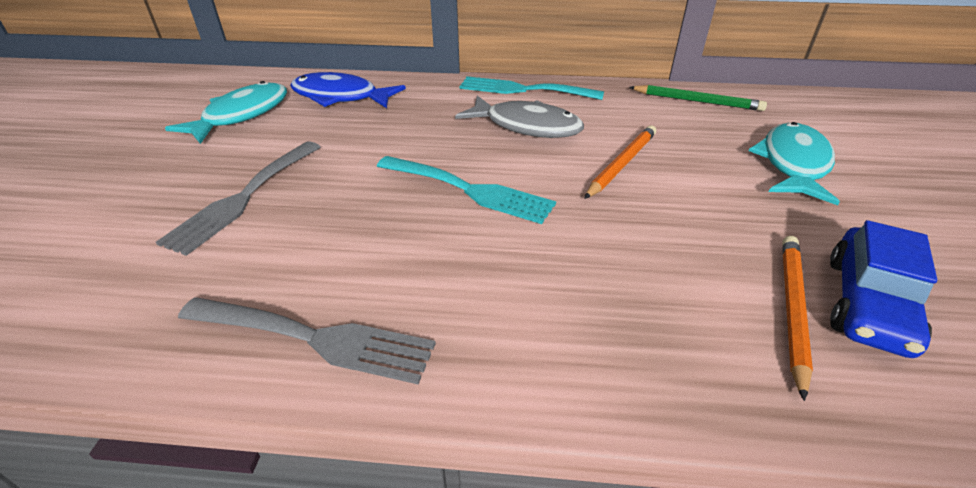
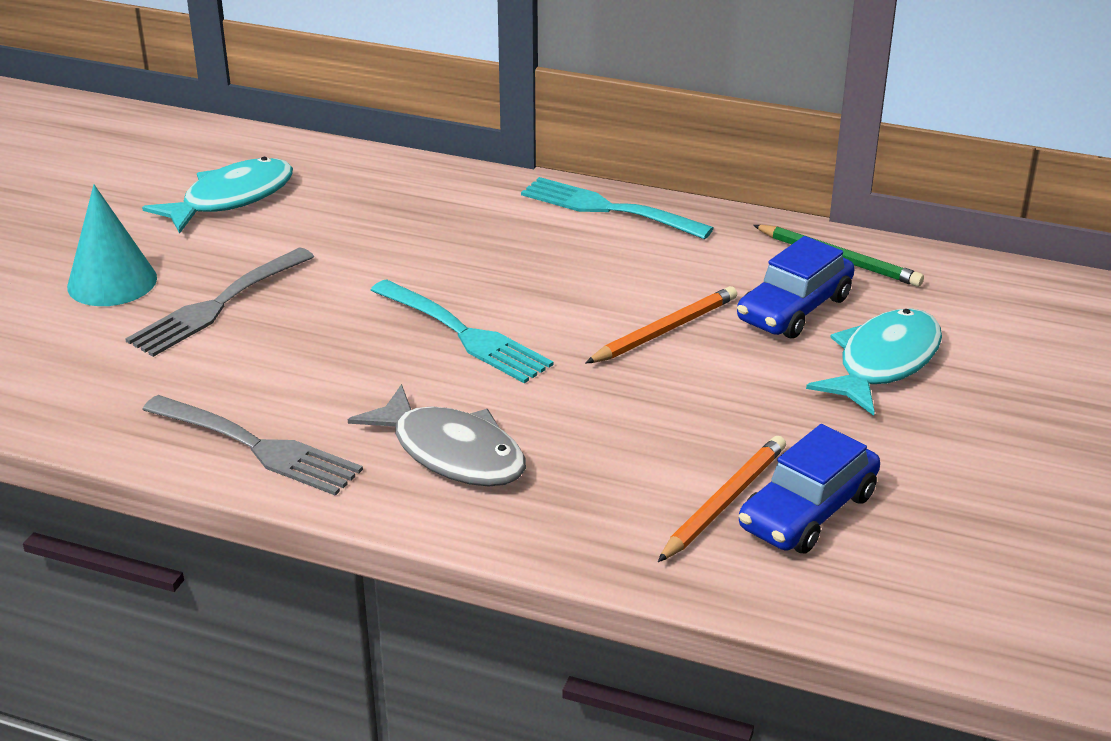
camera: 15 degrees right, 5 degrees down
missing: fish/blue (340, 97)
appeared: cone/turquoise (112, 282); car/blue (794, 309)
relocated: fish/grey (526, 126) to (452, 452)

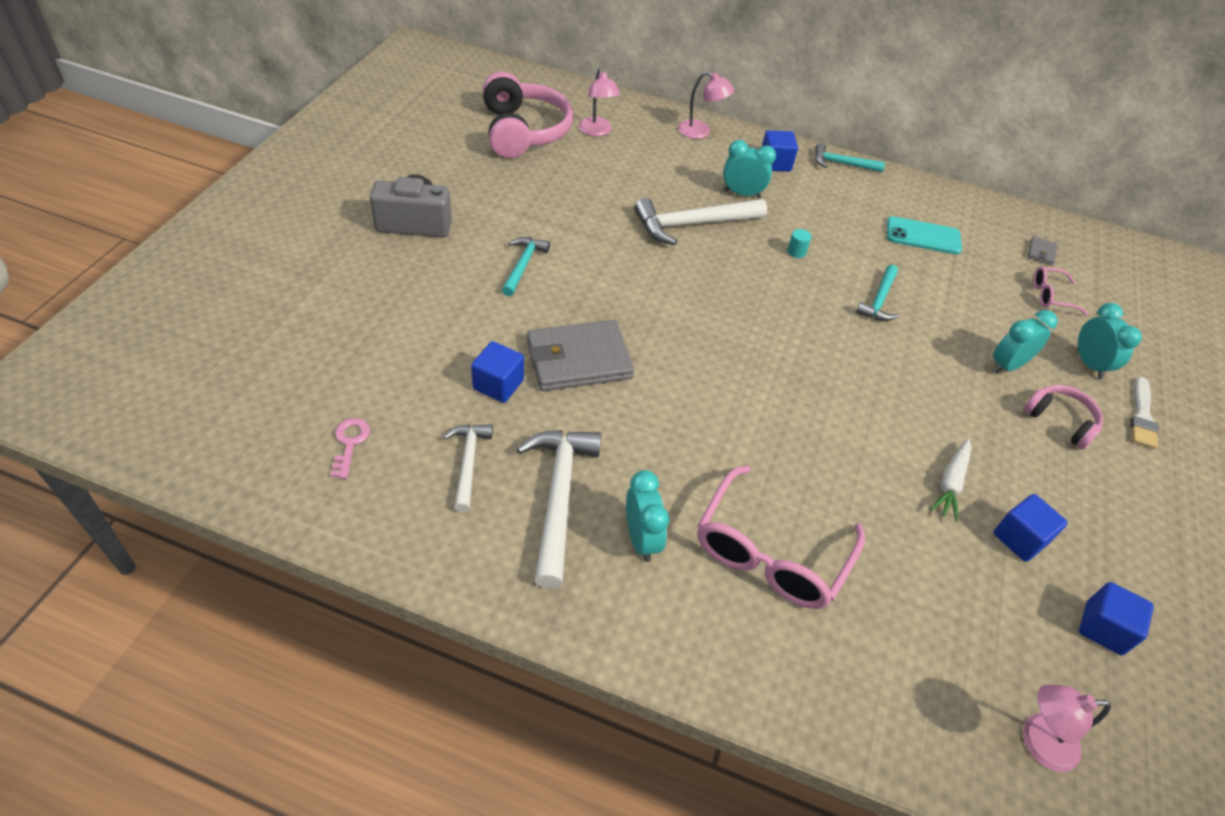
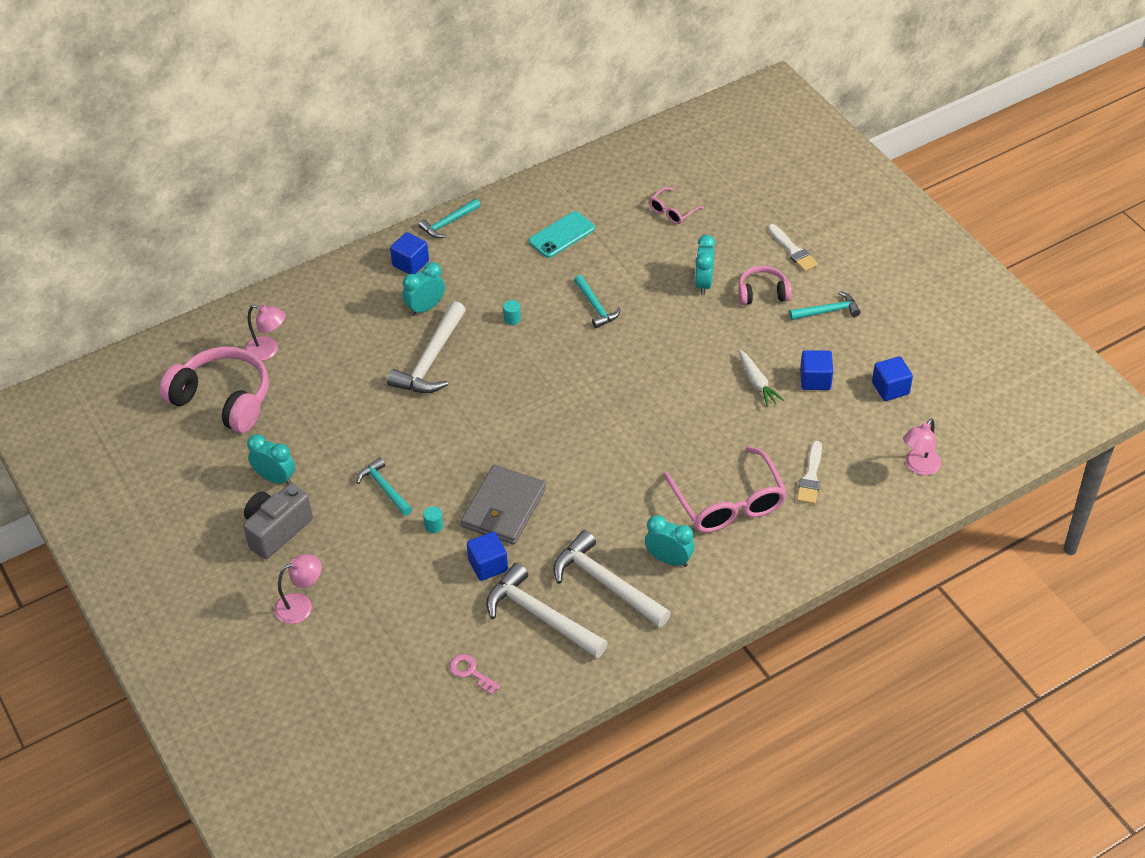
camera: 45 degrees left, 0 degrees up
missing: wallet/grey (1041, 253)
appeared: cylinder/turquoise (434, 526); hammer/turquoise (828, 311); brush/white (810, 477)
relocated: lamp/pink (700, 132) to (301, 605); clock/turquoise (1089, 364) to (275, 478)
size: hammer/white (468, 463) = (540, 616) x1.71

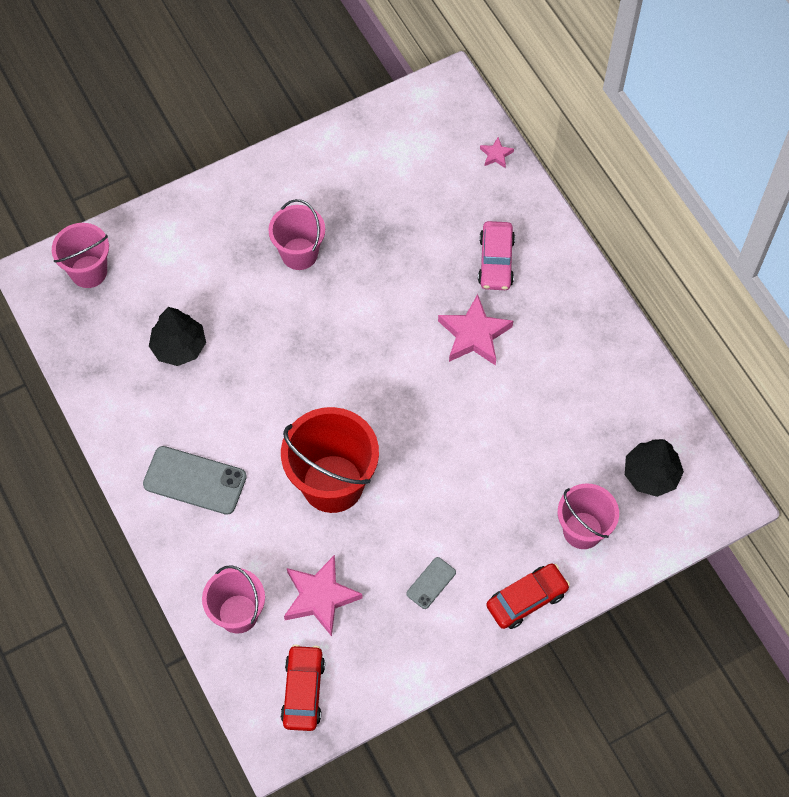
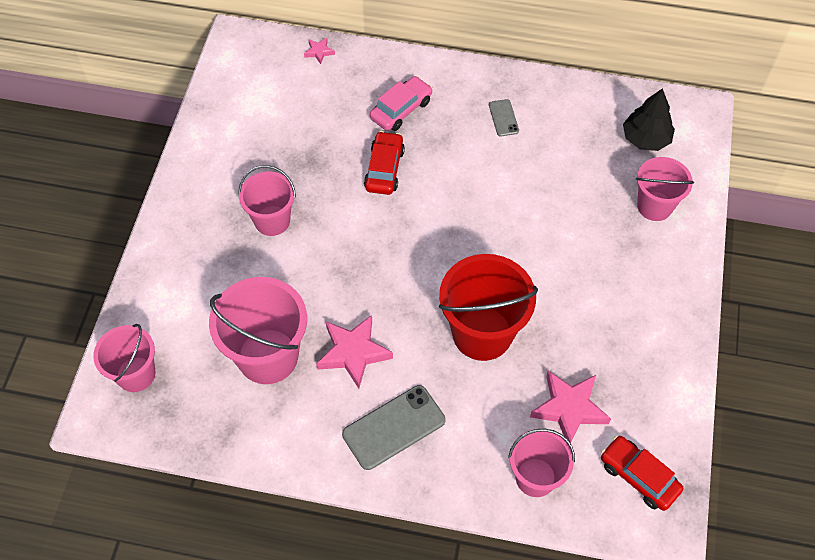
camera: 50 degrees left, 5 degrees down
relocated: phone/grey (431, 583) to (503, 118); star/pink (474, 335) to (353, 353); car/red (526, 599) to (384, 169)
exchanged: tree/black (179, 347) to bucket/pink (268, 356)
spun: car/pink (496, 261) = (401, 109) 90 degrees counterclockwise

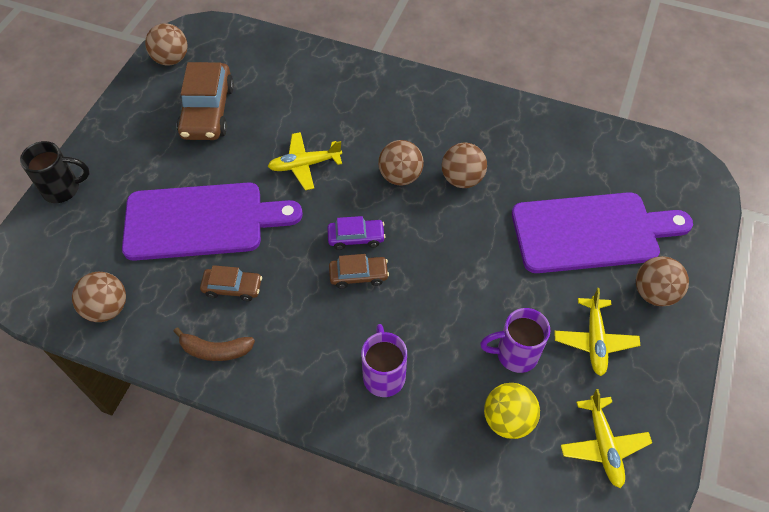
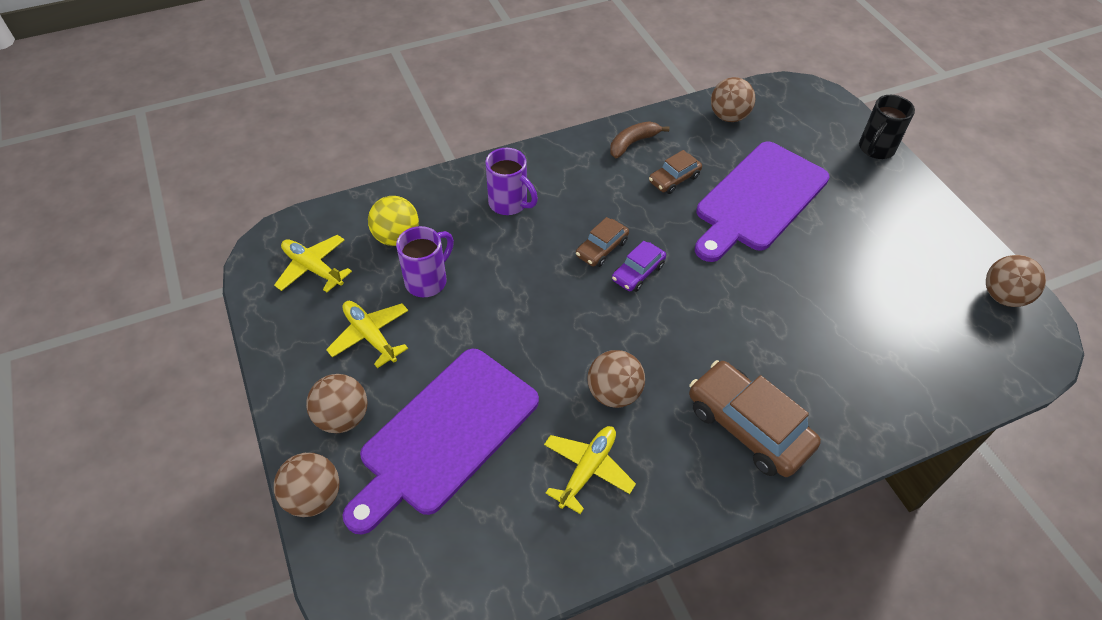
camera: 135 degrees right, 5 degrees down
relocated: car/brown (208, 111) to (748, 426); plane/yellow (304, 165) to (587, 469); ball/brown (400, 176) to (314, 497)

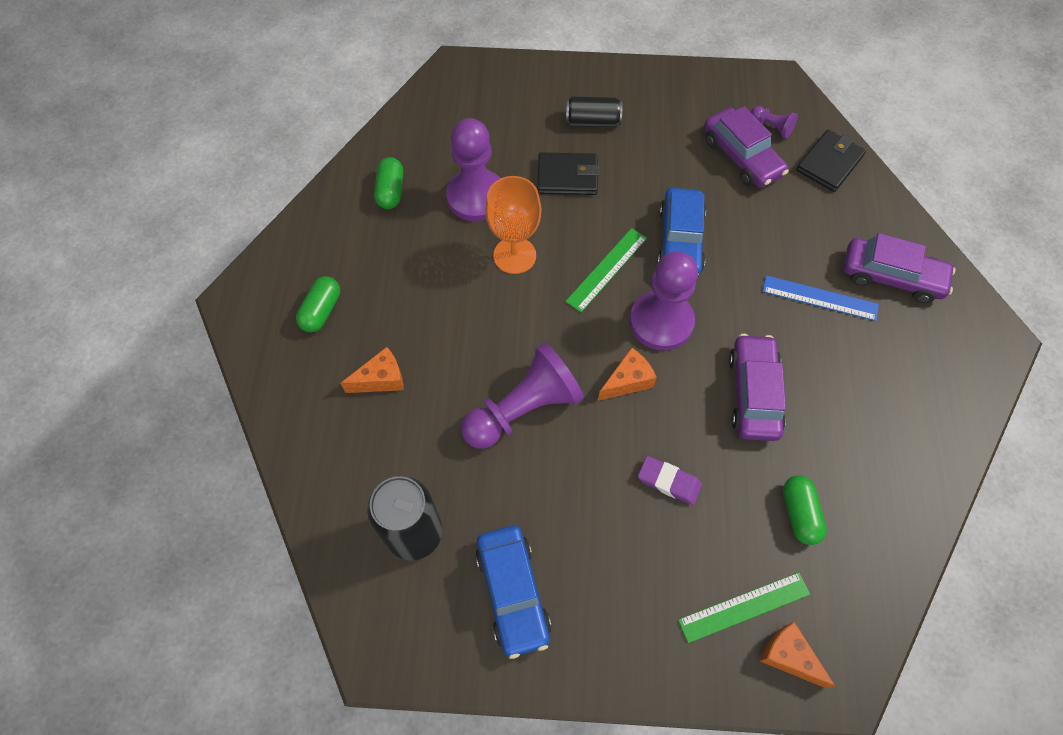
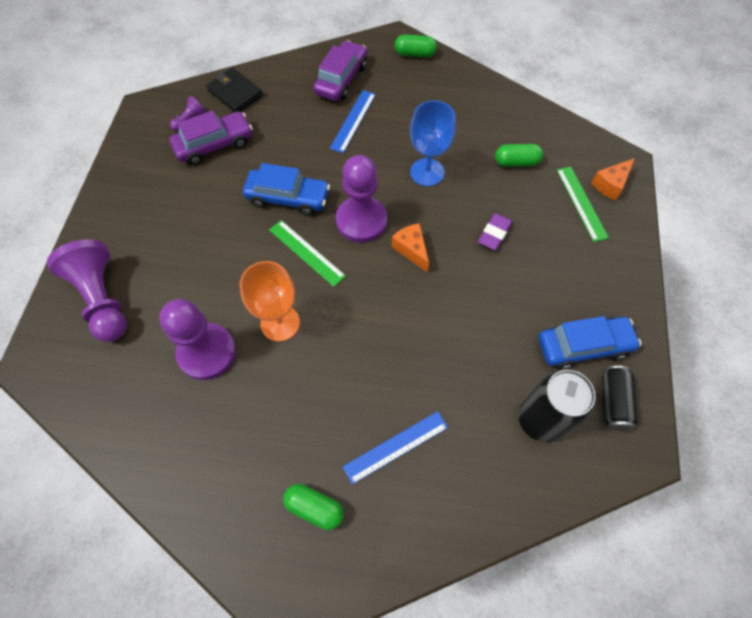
camera: 85 degrees left, 0 degrees up
missing: wallet/black (567, 176)
relocated: capsule/green (391, 191) to (415, 54); pawn/purple (523, 409) to (102, 299); can/black (592, 121) to (613, 402)
exchanged: cheese/orange (381, 379) to ruler/blue (396, 447); car/purple (753, 393) to goblet/blue (427, 172)

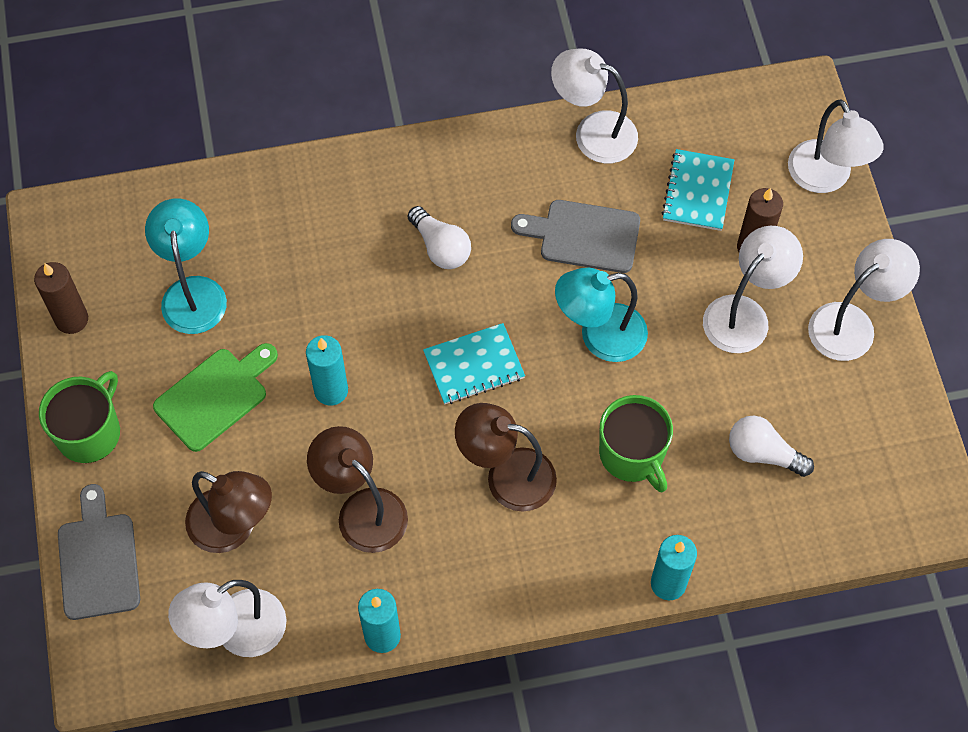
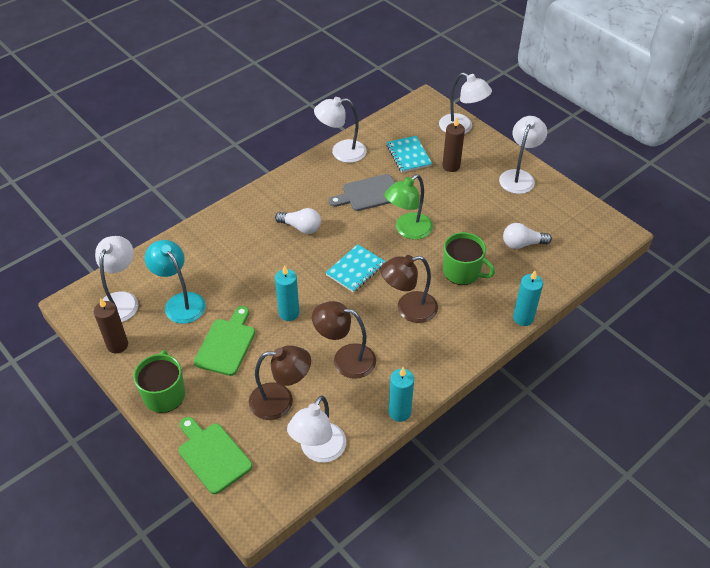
camera: 30 degrees left, 15 degrees down
relocated: lamp/white (744, 314) to (121, 300)
colour: cutting board/grey (98, 560) to cutting board/green (212, 455); lamp/turquoise (599, 336) to lamp/green (408, 230)

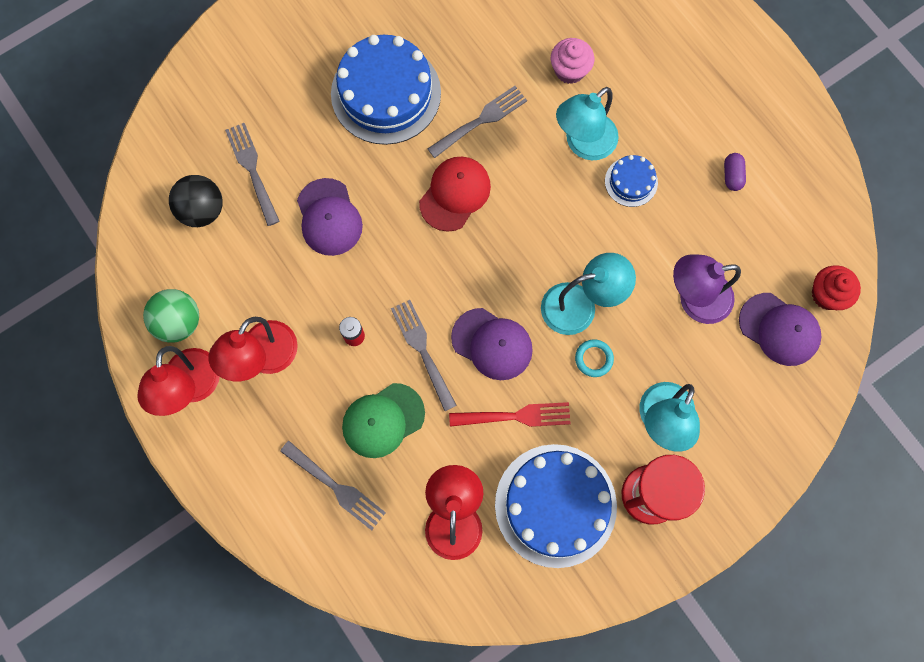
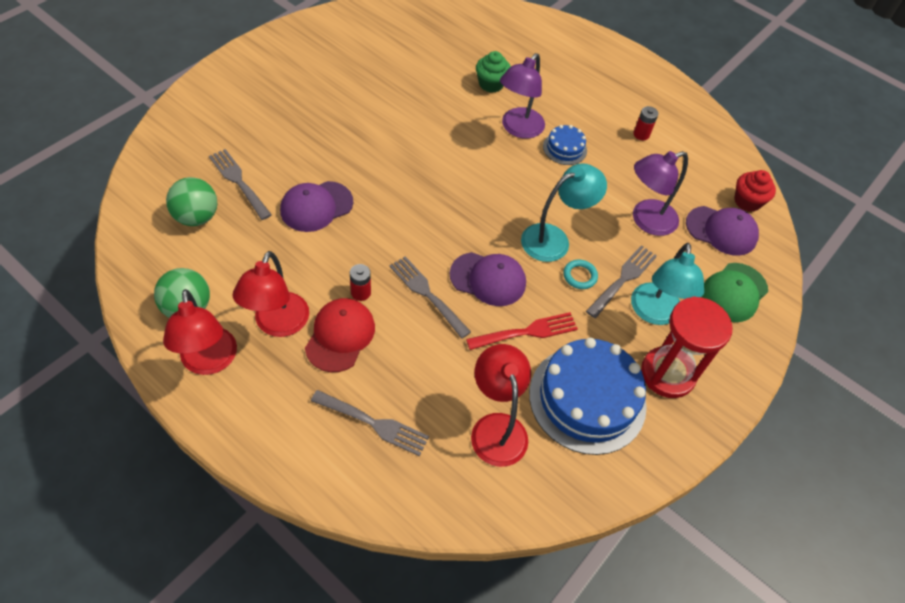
camera: 20 degrees left, 20 degrees down
missing: cake/blue (386, 93)
relocated: cap/green (383, 420) to (734, 292); cap/red (455, 194) to (340, 336); fork/grey (481, 120) to (623, 279)
exchanged: capsule/purple (732, 175) to battery/red (641, 134)
colour: ball/black (202, 210) to ball/green (197, 217); cupcake/pink (569, 70) to cupcake/green (491, 84); lamp/turquoise (583, 144) to lamp/purple (518, 129)
spun: cap/purple (329, 217) = (316, 206) 90 degrees clockwise

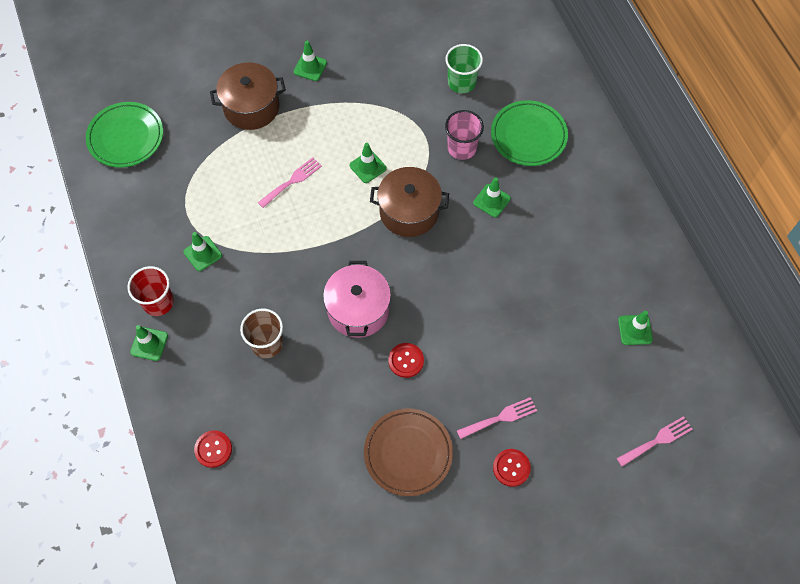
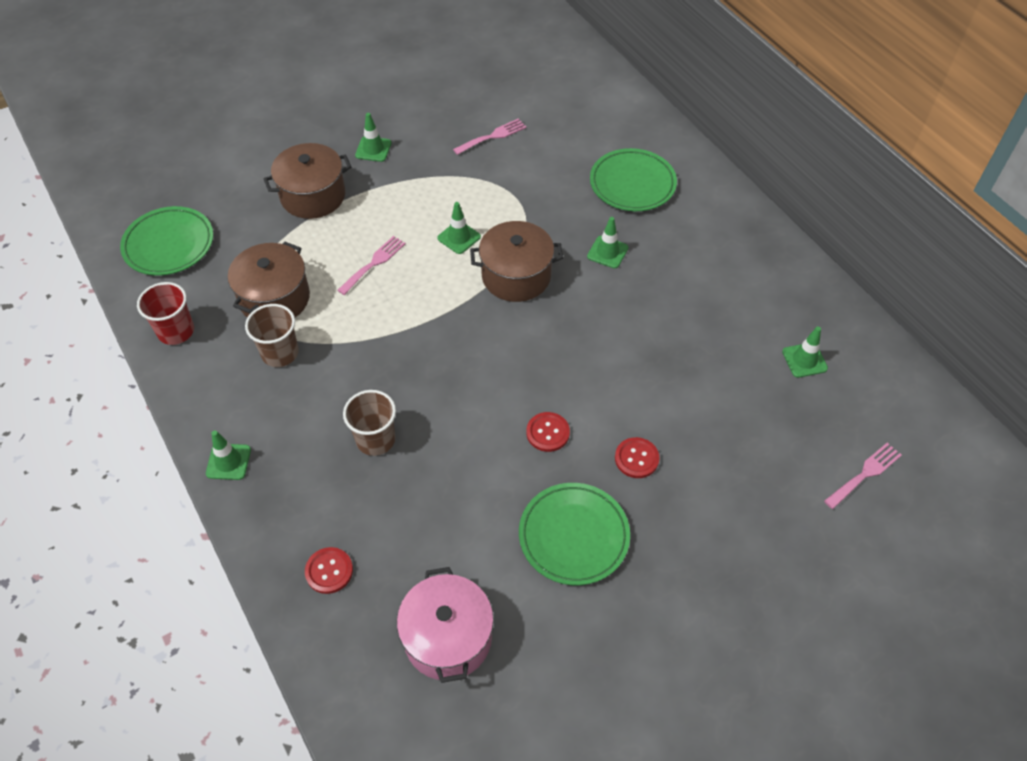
camera: 10 degrees left, 10 degrees down
missing: cup/green (461, 82); cup/pink (461, 148)
appeared: pot/brown (274, 298)
relocated: cup/red (158, 302) to (176, 331); pot/pink (358, 309) to (448, 637); fork/pink (500, 417) to (493, 136); button/red (511, 468) to (636, 458)
exchanged: traffic cone/green (202, 253) to cup/brown (280, 353)
colour: plate/brown (408, 453) to plate/green (573, 536)

